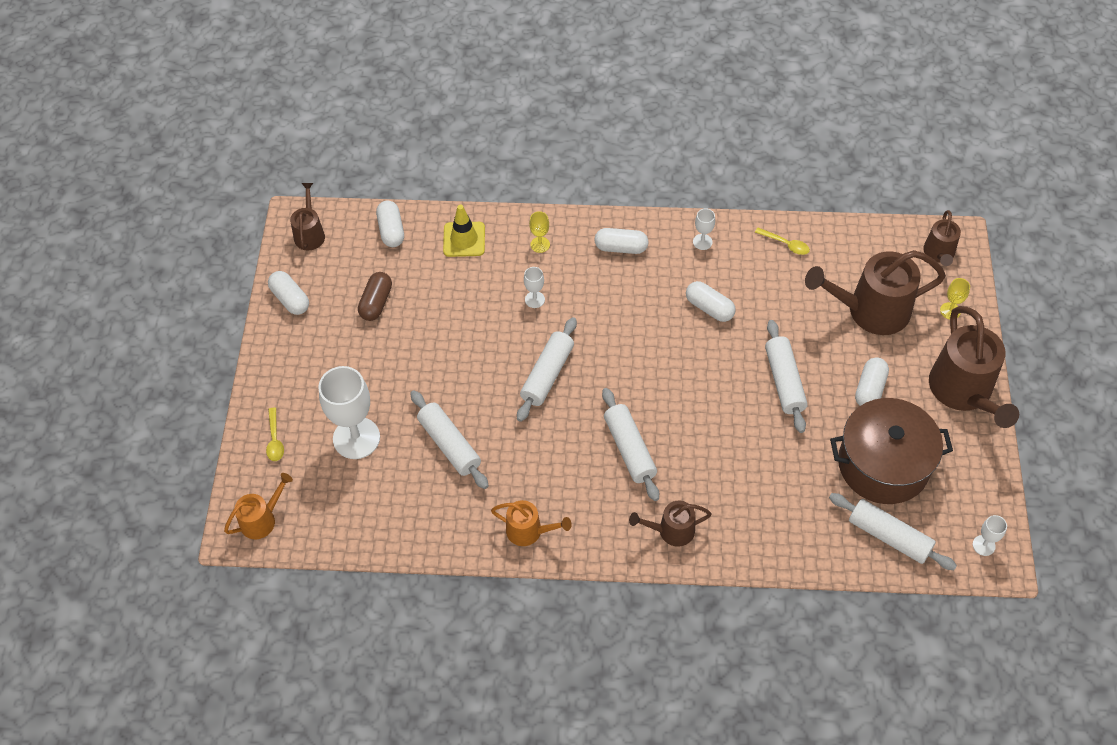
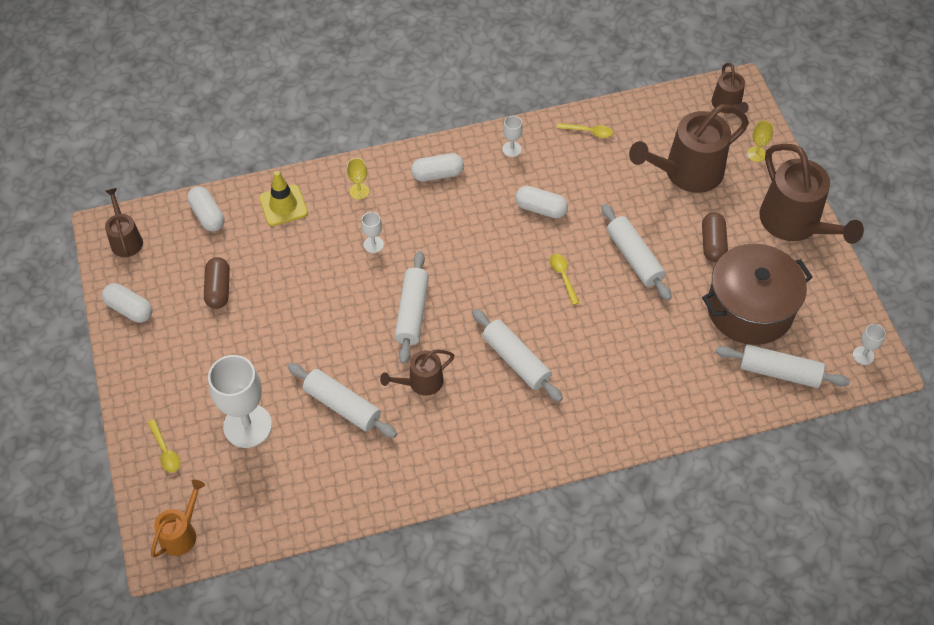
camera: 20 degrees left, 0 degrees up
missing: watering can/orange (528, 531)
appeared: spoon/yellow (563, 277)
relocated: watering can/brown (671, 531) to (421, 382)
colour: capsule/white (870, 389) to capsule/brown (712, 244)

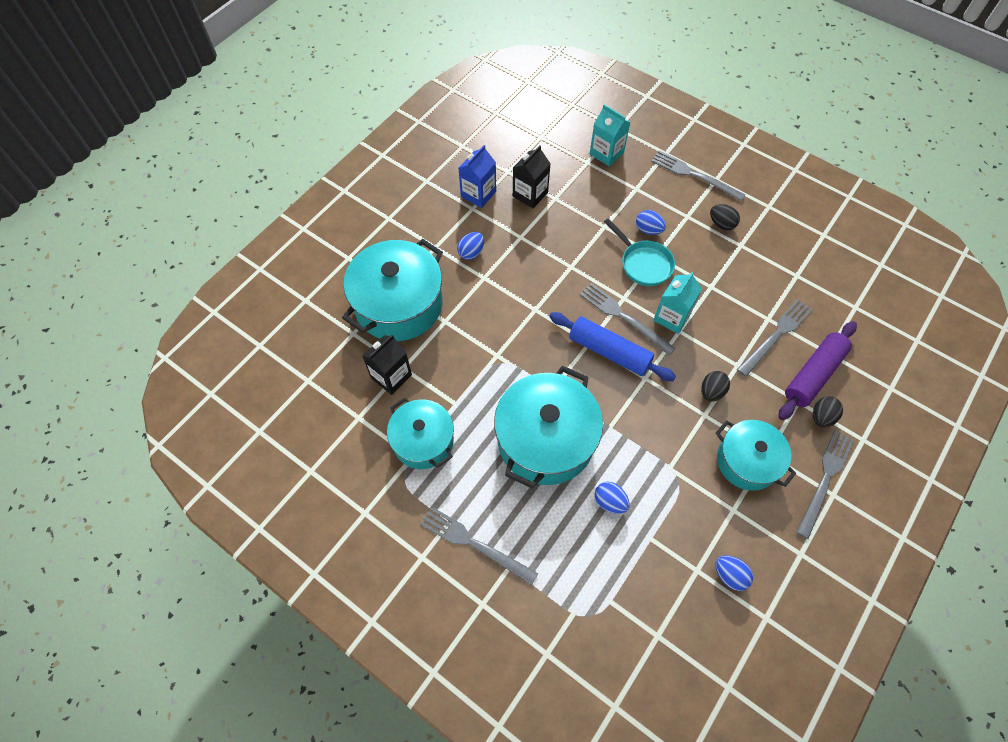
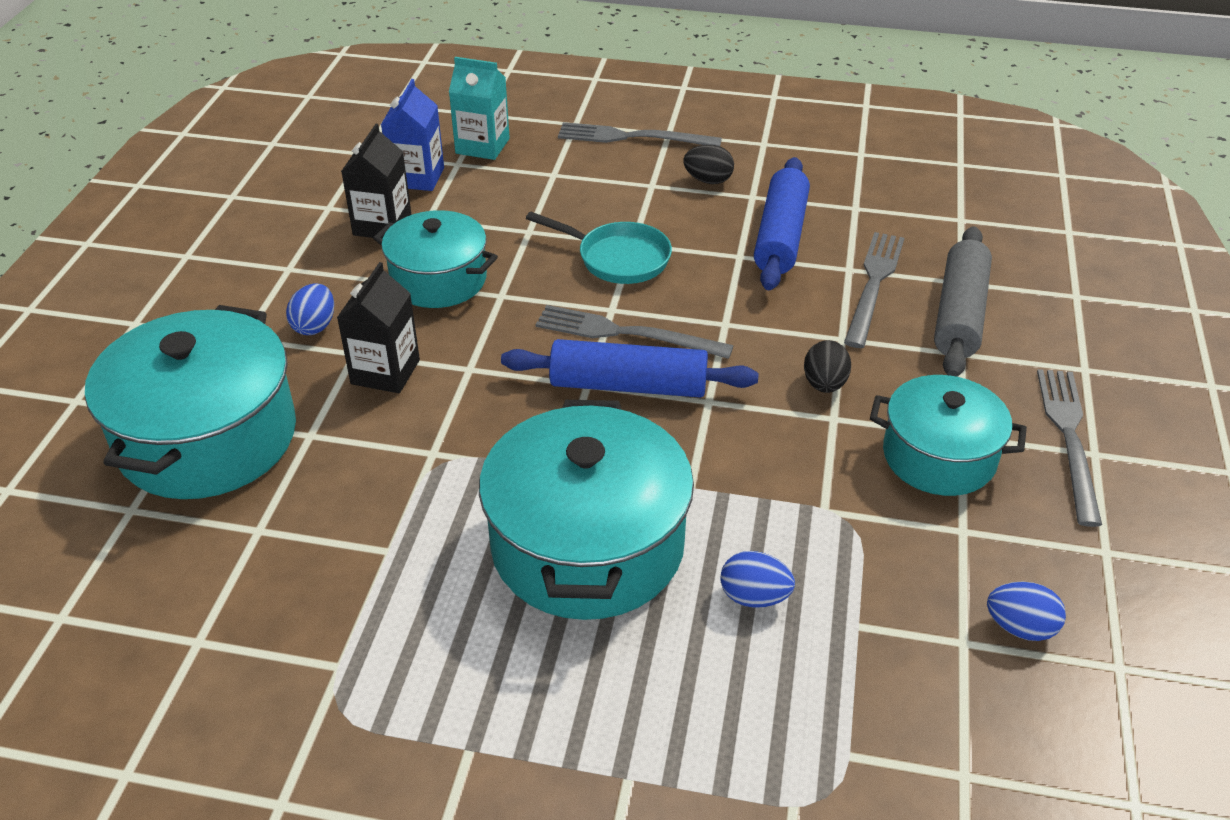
camera: 25 degrees left, 20 degrees down
missing: fork/grey (474, 544); egg/blue (648, 230); carton/turquoise (672, 317); egg/black (821, 417)
appeared: rolling pin/blue (781, 236)
relocated: carton/black (391, 376) to (385, 372); pot/turquoise (423, 441) to (438, 280); carton/blue (478, 194) to (417, 177)
colour: rolling pin/purple (813, 375) to rolling pin/grey (960, 314)

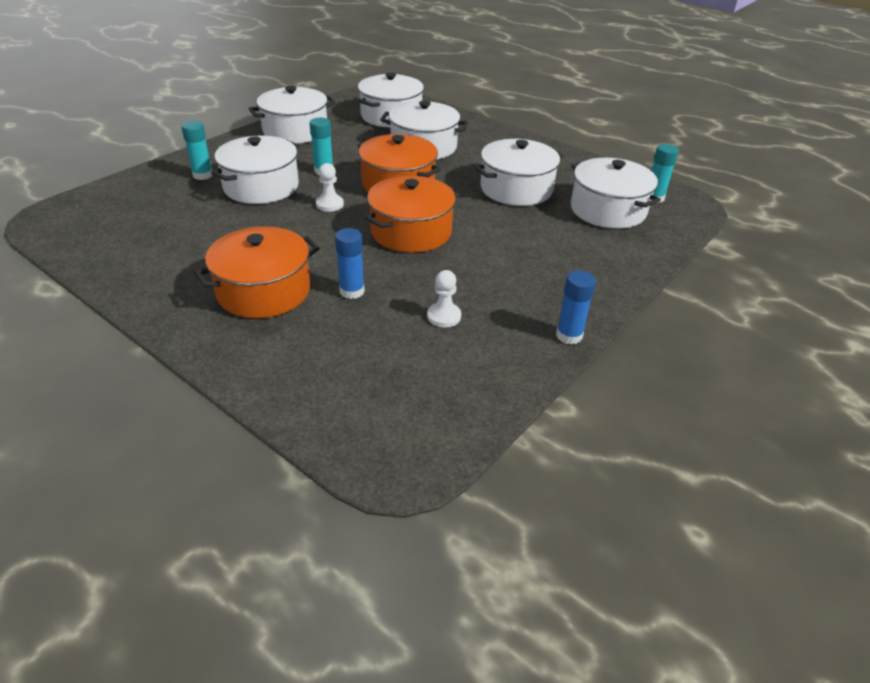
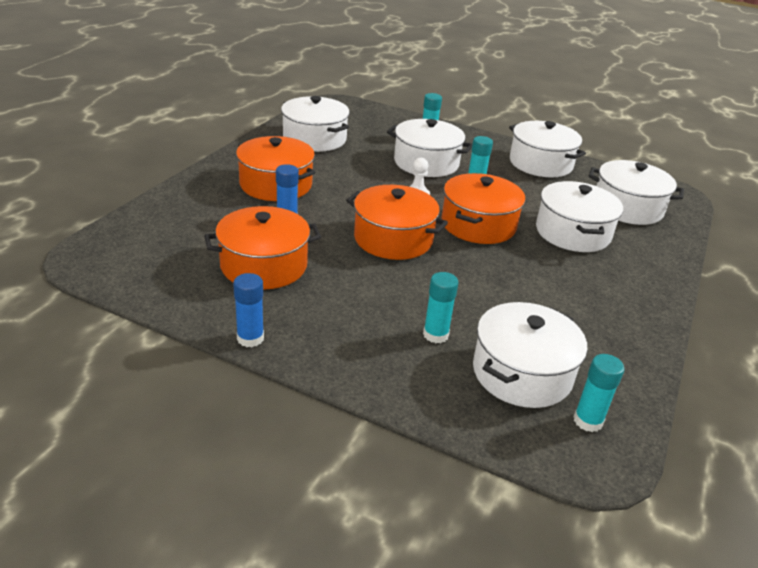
camera: 75 degrees right, 5 degrees down
appeared: glue stick/turquoise (435, 335)
relocated: pot/white (516, 189) to (314, 139)
exchanged: pawn/white (444, 316) to pot/orange (264, 265)

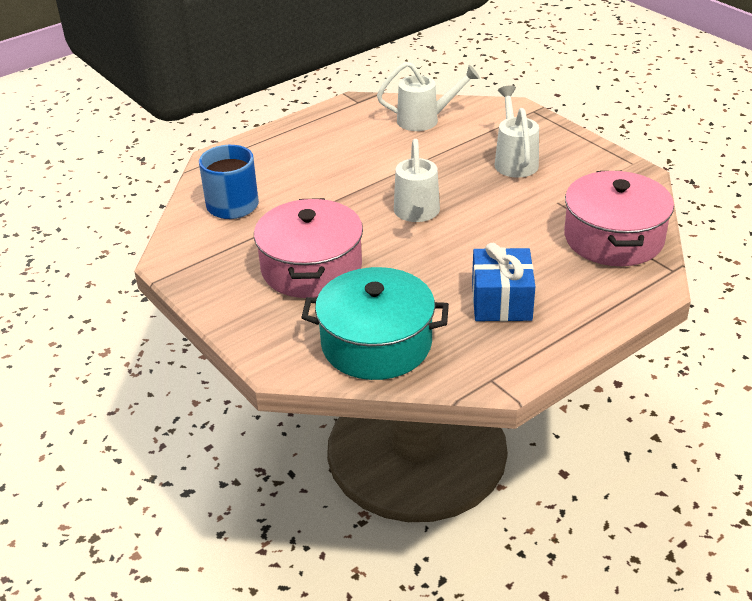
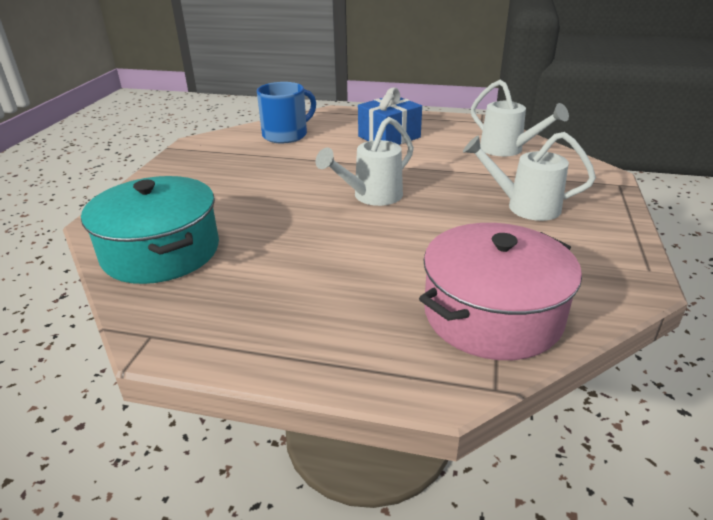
camera: 50 degrees right, 5 degrees down
missing: pot/pink (311, 268)
relocated: gift/blue (501, 301) to (389, 137)
spun: watering can/white (514, 161) = (525, 206) 120 degrees counterclockwise

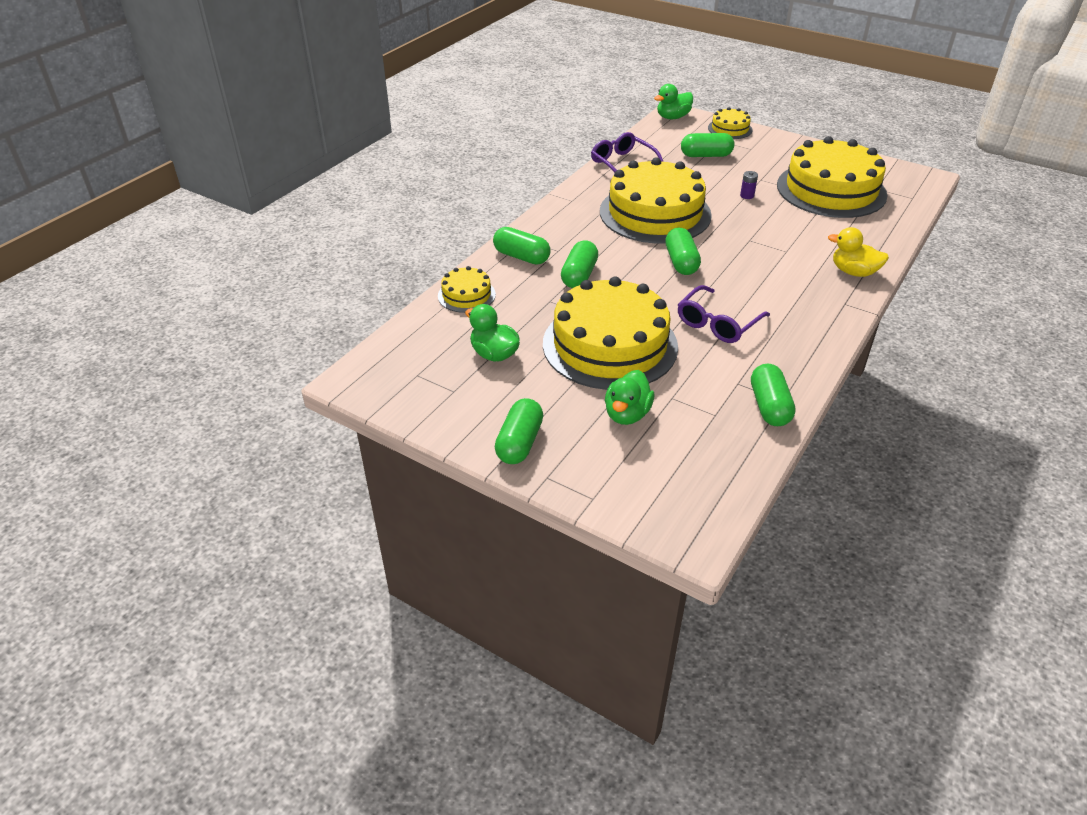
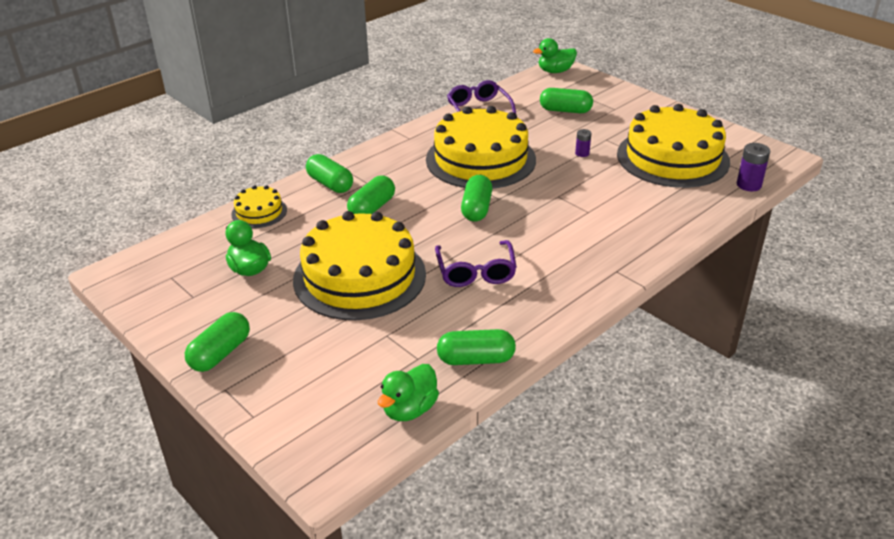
camera: 15 degrees right, 5 degrees down
missing: cake/yellow (730, 129); duck/yellow (853, 272)
appeared: battery/purple (748, 185)
relocated: duck/green (627, 414) to (409, 409)
spun: glasses/purple (718, 323) = (476, 271) 60 degrees counterclockwise; capsule/green (769, 406) = (476, 359) 75 degrees clockwise

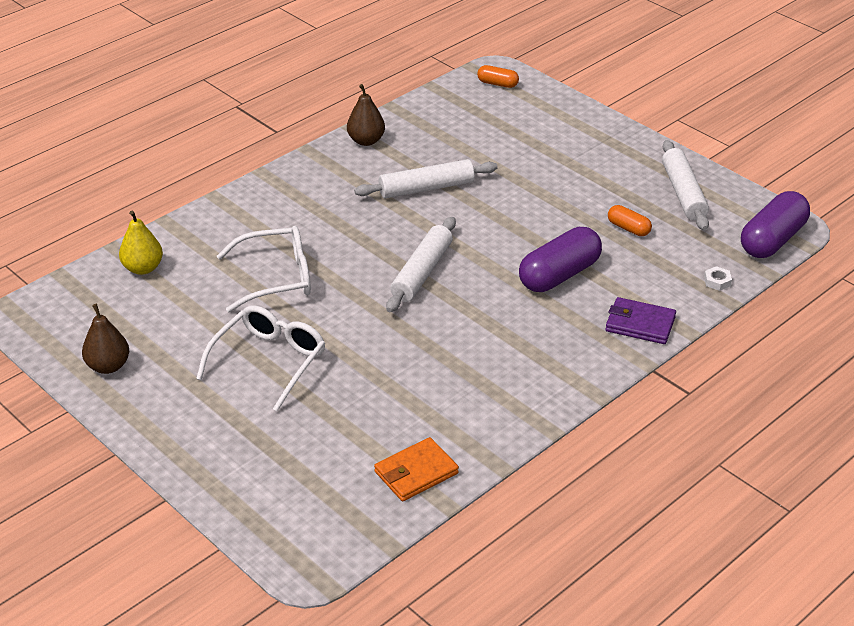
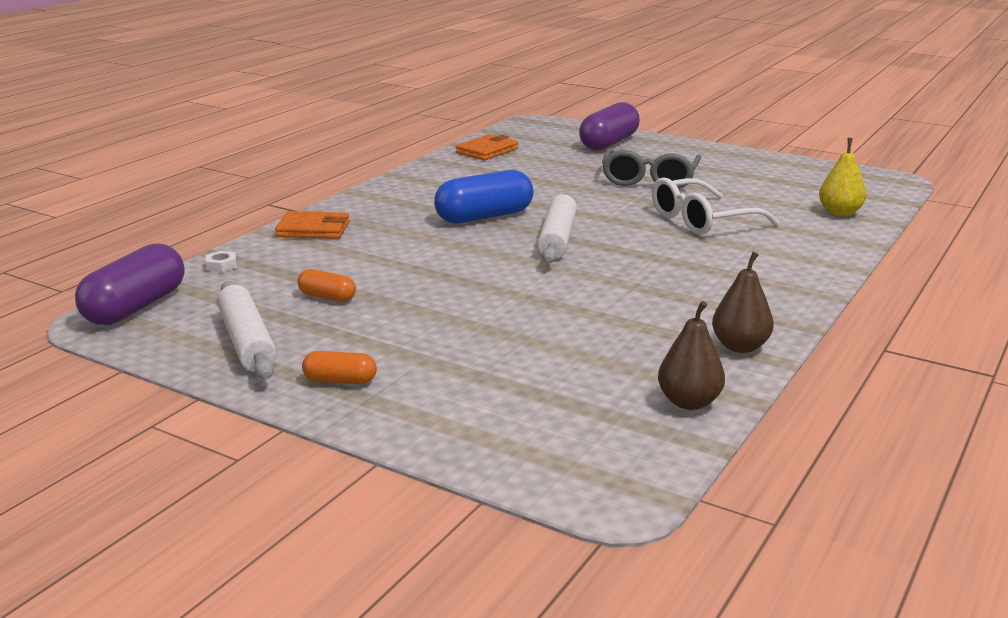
camera: 165 degrees right, 15 degrees down
missing: rolling pin/white (426, 188)
appeared: capsule/blue (484, 217)
relocated: pear/brown (108, 366) to (689, 402); capsule/orange (497, 84) to (340, 381); capsule/purple (559, 275) to (609, 143)
colour: glasses/white (269, 362) to glasses/grey (649, 180); wallet/purple (640, 324) to wallet/orange (313, 229)

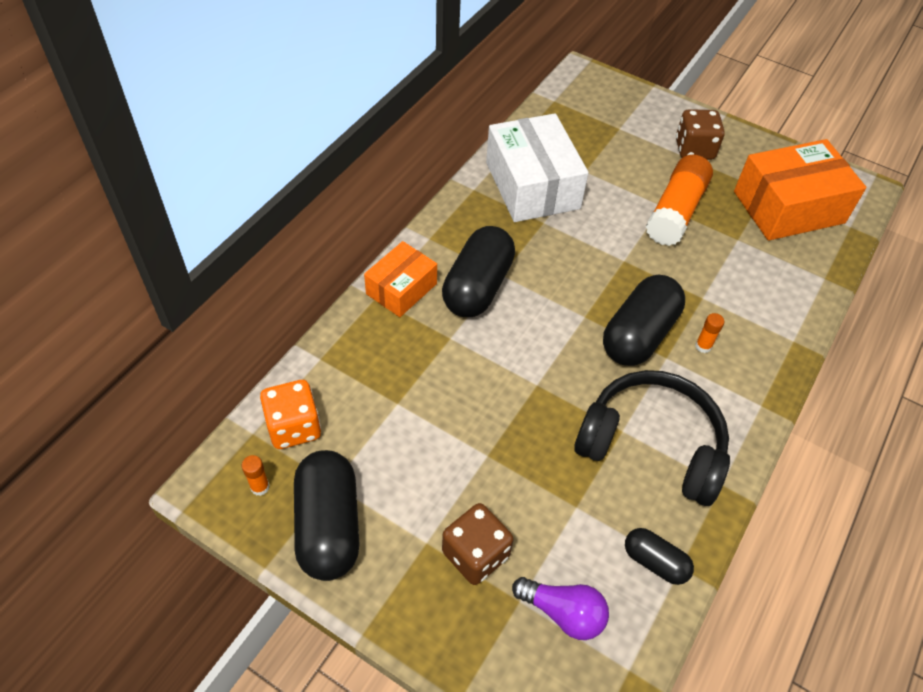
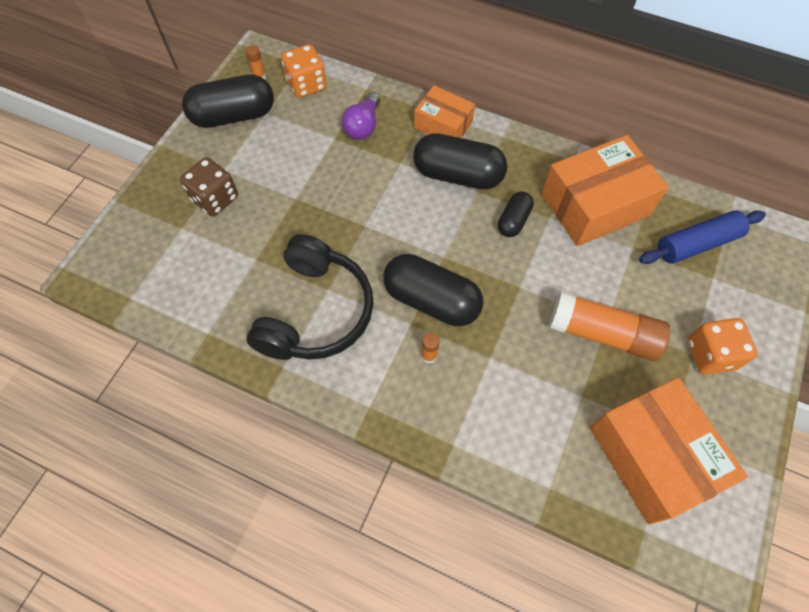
camera: 85 degrees right, 10 degrees up
appeared: rolling pin/blue (697, 244)
relocated: light bulb/purple (563, 612) to (363, 126); capsule/black (655, 562) to (513, 221)
colour: box/white (532, 185) to box/orange (595, 204); dice/brown (694, 149) to dice/orange (710, 354)

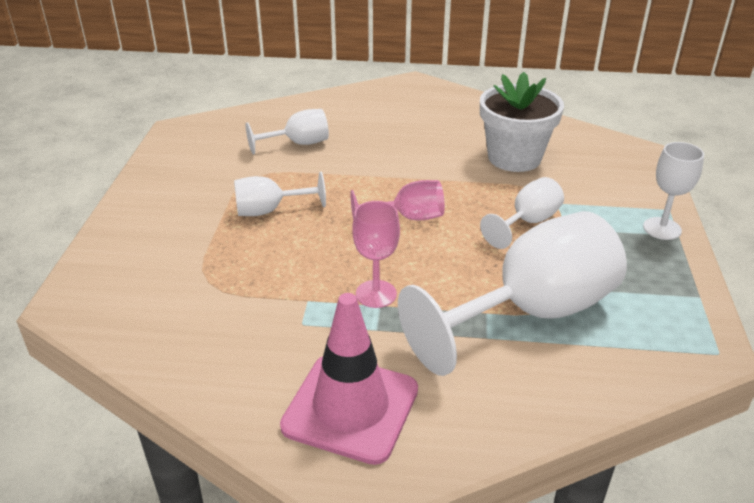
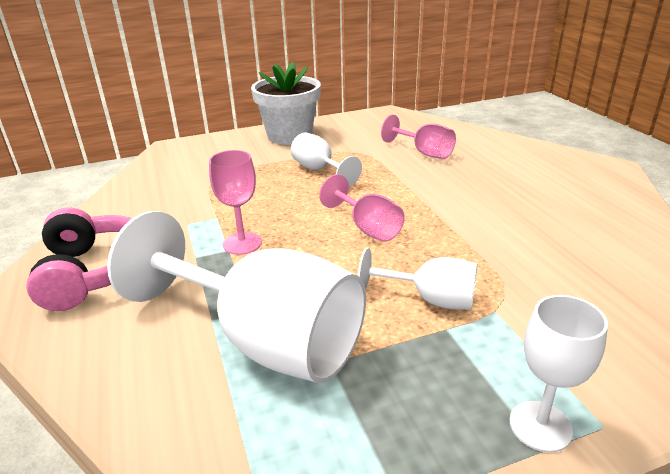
camera: 65 degrees right, 5 degrees down
relocated: flower pot/white (514, 158) to (289, 136)
exchanged: traffic cone/pink (350, 408) to headphones/pink (94, 272)
colour: goblet/white (298, 144) to goblet/pink (424, 152)

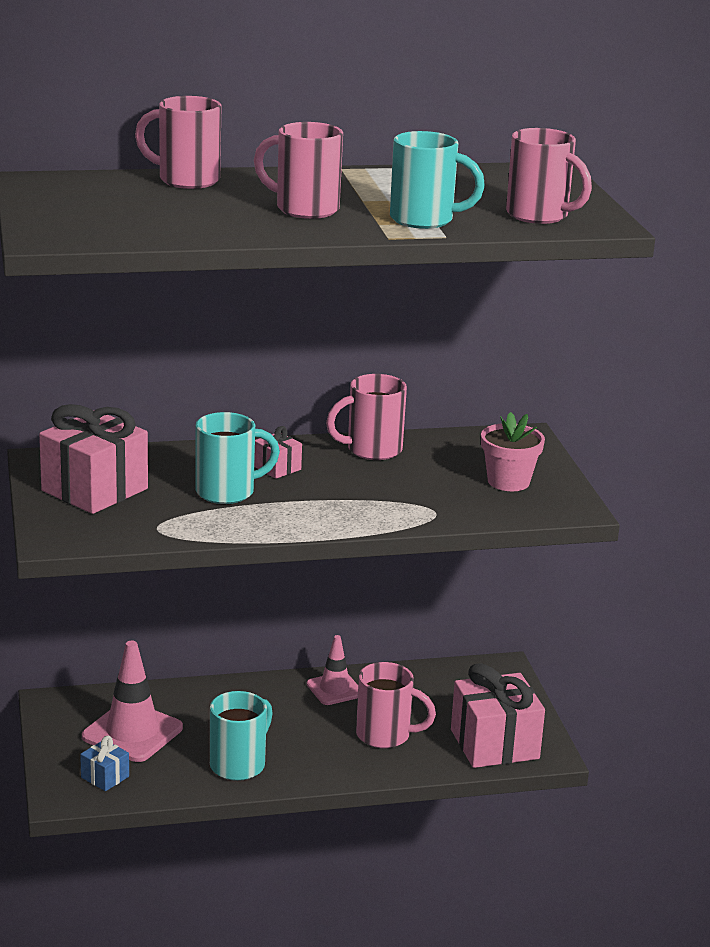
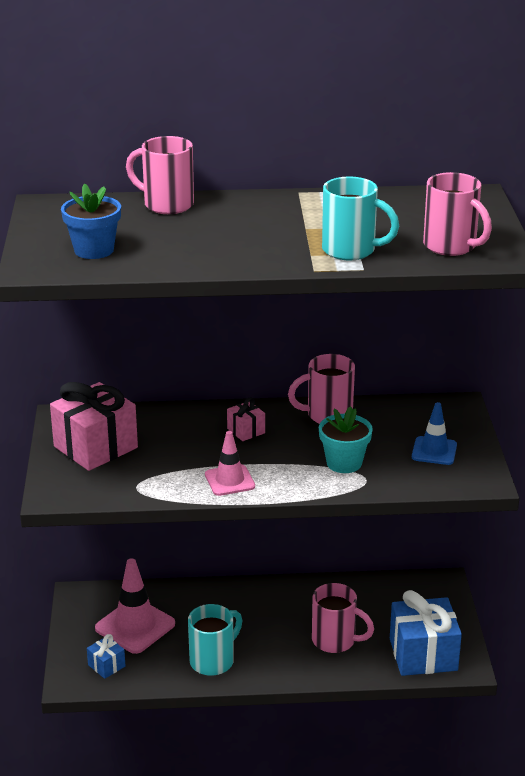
camera: 10 degrees right, 5 degrees up
missing: mug/turquoise (227, 492); mug/pink (304, 209)
appeared: flower pot/blue (94, 250); flower pot/turquoise (344, 463)
relocated: traffic cone/pink (334, 689) to (229, 480)
exchanged: flower pot/pink (508, 481) to traffic cone/blue (434, 451)
colour: gift/pink (494, 744) to gift/blue (423, 654)

